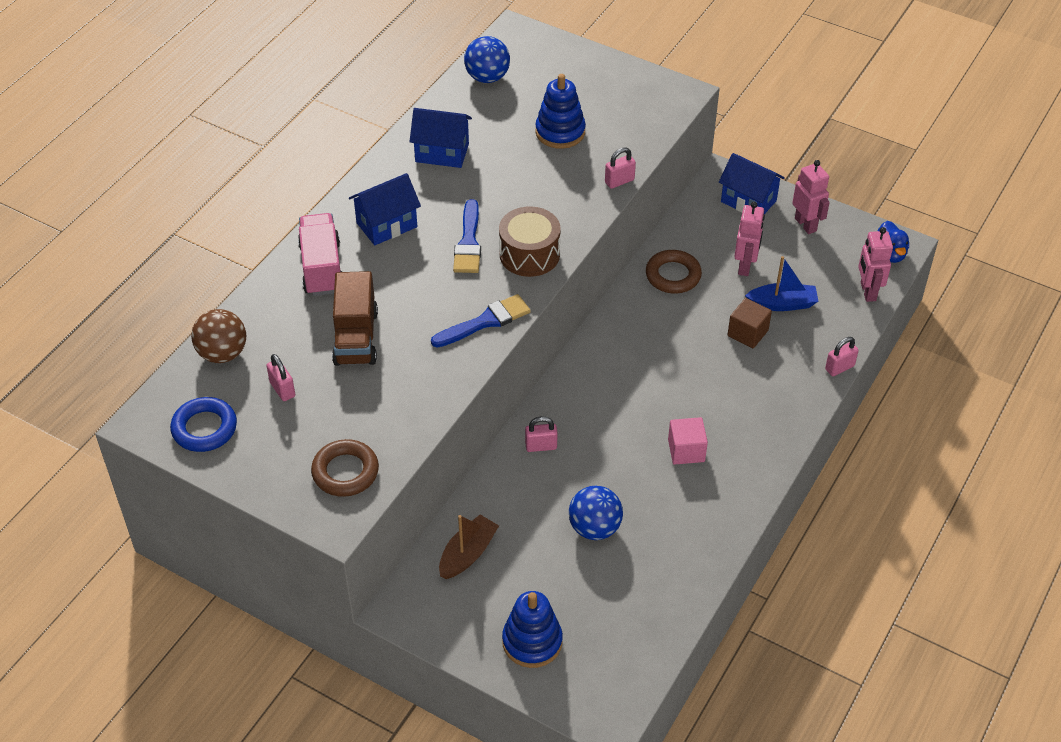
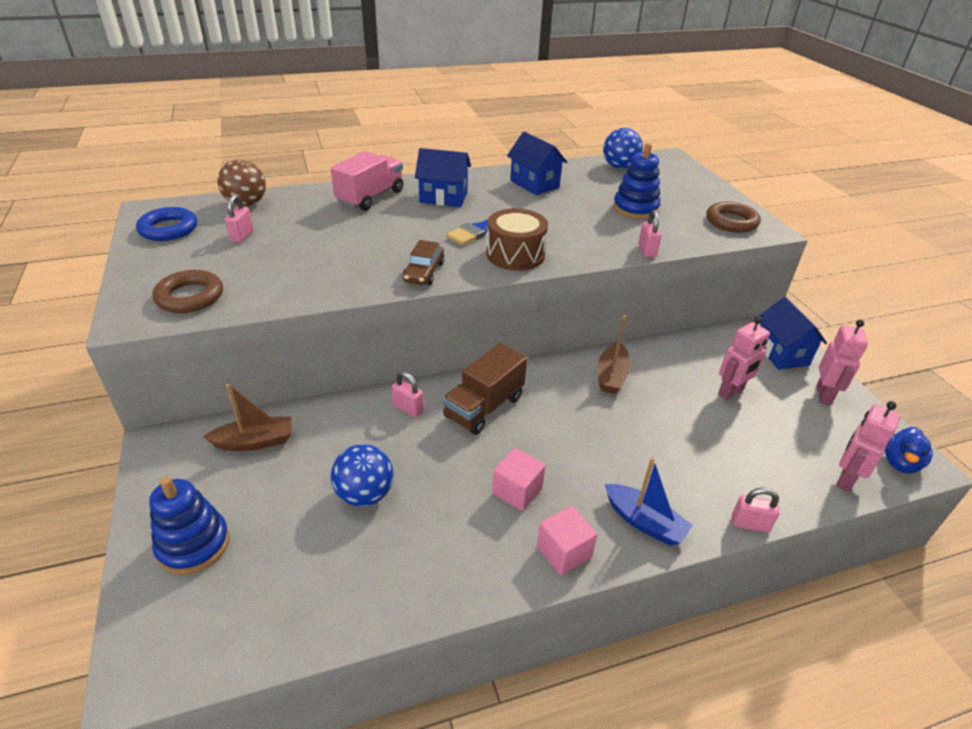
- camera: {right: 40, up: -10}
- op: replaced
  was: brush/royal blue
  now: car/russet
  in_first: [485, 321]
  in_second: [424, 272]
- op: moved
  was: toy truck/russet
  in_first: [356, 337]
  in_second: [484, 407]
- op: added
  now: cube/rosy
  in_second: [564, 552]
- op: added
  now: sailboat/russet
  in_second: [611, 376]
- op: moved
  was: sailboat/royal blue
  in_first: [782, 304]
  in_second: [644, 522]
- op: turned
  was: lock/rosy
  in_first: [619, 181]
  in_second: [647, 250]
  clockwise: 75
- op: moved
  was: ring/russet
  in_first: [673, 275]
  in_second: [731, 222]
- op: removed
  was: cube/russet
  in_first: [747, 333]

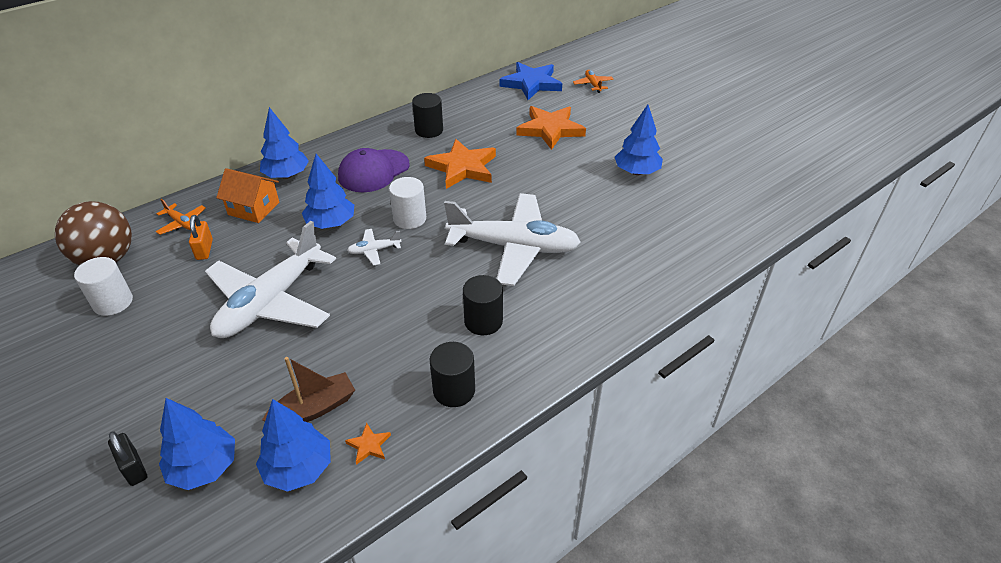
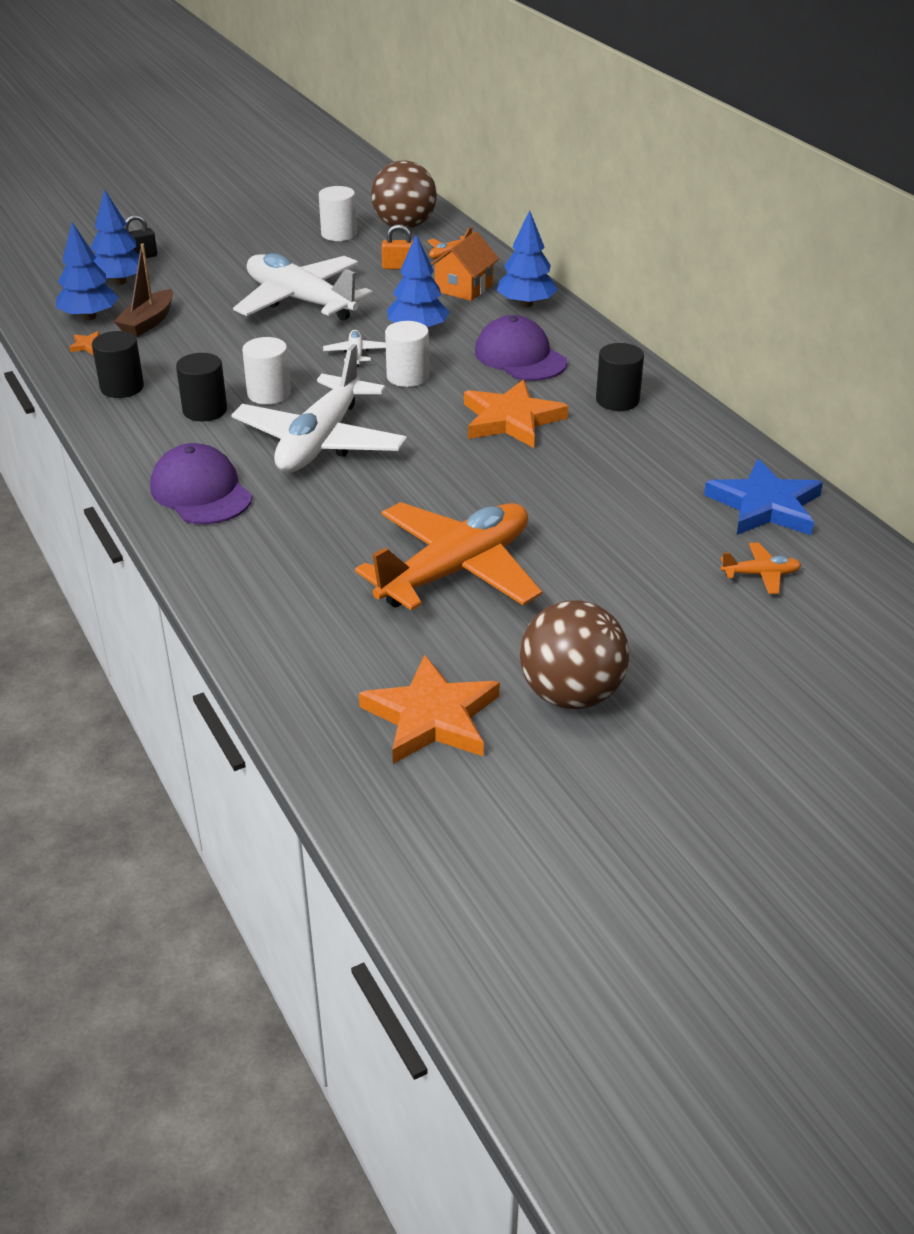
- camera: {right: 100, up: -5}
- op: turned
  was: sailboat/russet
  in_first: [314, 409]
  in_second: [148, 322]
  clockwise: 45
- op: added
  now: baseball cap/violet
  in_second: [201, 492]
- op: added
  now: cylinder shape/white
  in_second: [269, 394]
- op: replaced
  was: tree/royal blue
  now: plane/bright orange
  in_first: [636, 172]
  in_second: [456, 570]
- op: moved
  was: star/bright orange
  in_first: [550, 130]
  in_second: [431, 717]
- op: added
  now: ball/russet
  in_second: [571, 695]

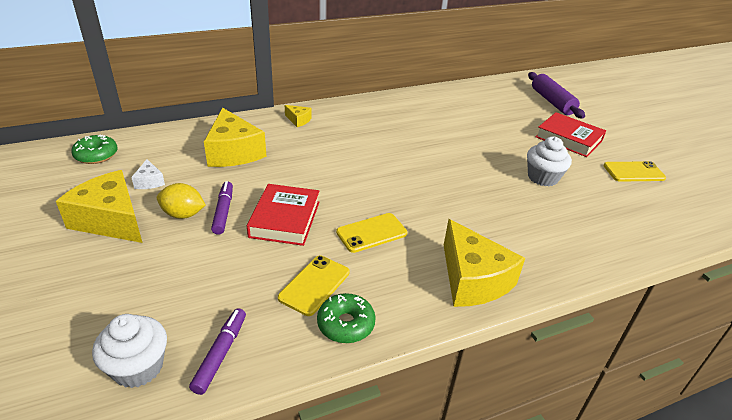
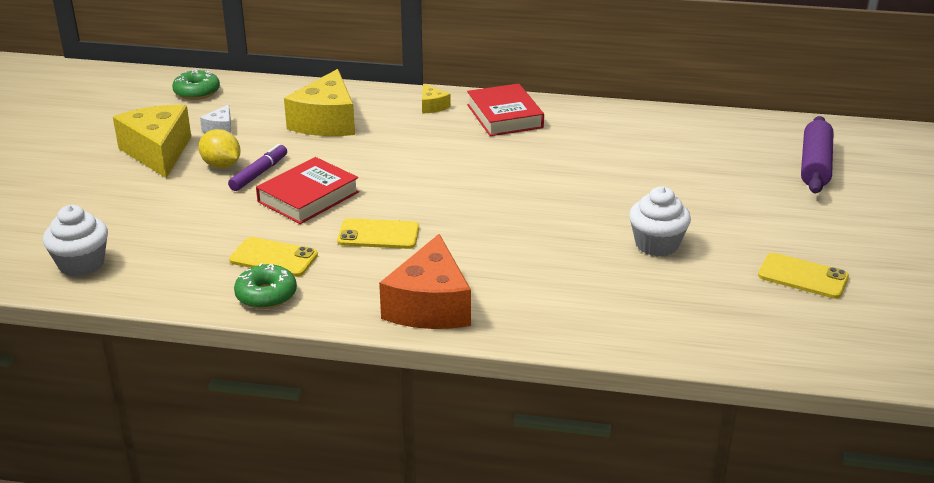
- camera: {right: 35, up: -5}
- op: turned
  was: phone/golden
  in_first: [314, 285]
  in_second: [273, 258]
  clockwise: 45
- op: recoloured
  was: cheese wedge/golden
  now: cheese wedge/bright orange
  in_first: [472, 279]
  in_second: [430, 306]
- op: moved
  was: hardcover/scarlet
  in_first: [568, 139]
  in_second: [504, 116]
- op: removed
  was: marker pen/violet
  in_first: [220, 354]

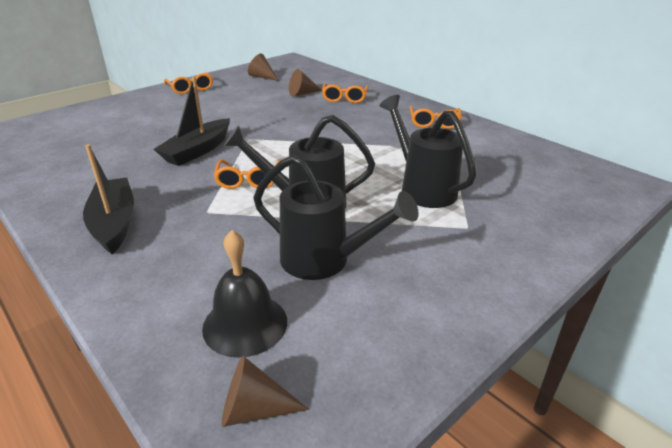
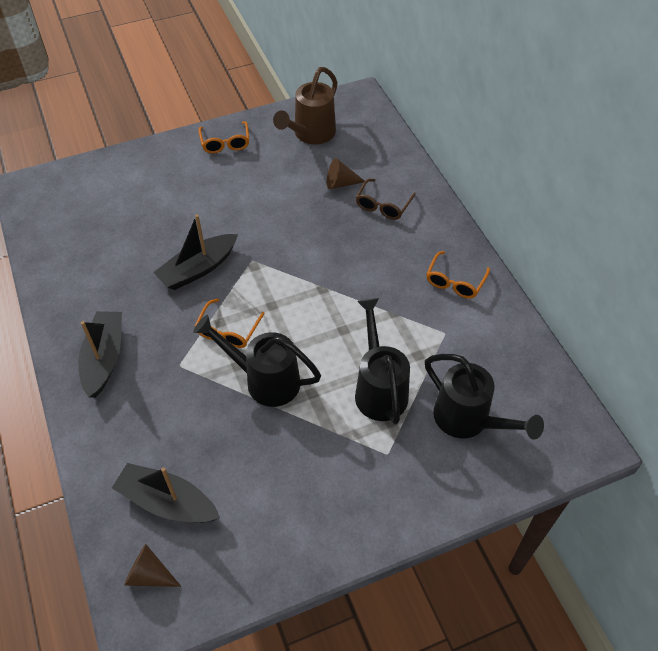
- camera: {right: 20, up: 20}
- op: replaced
  was: school bell/black
  now: sailboat/black
  in_first: [245, 324]
  in_second: [167, 502]
- op: replaced
  was: cone shape/russet
  now: watering can/russet
  in_first: [262, 77]
  in_second: [311, 134]
- op: recoloured
  was: eyeglasses/bright orange
  now: eyeglasses/russet
  in_first: [344, 98]
  in_second: [383, 205]
- op: moved
  was: watering can/black
  in_first: [324, 260]
  in_second: [468, 420]

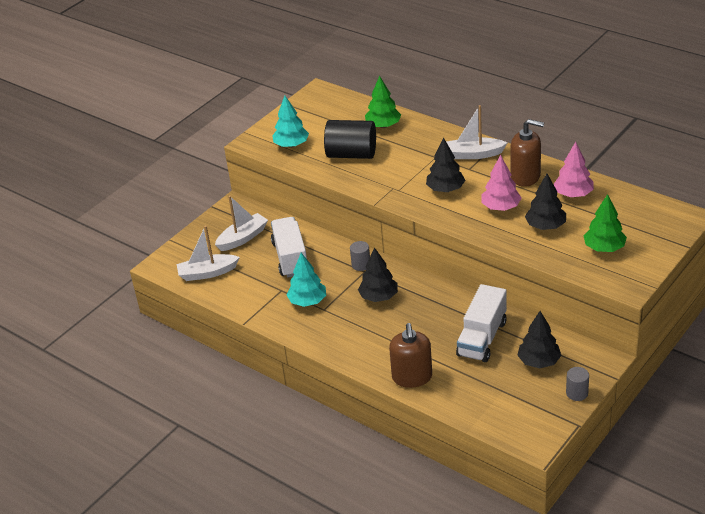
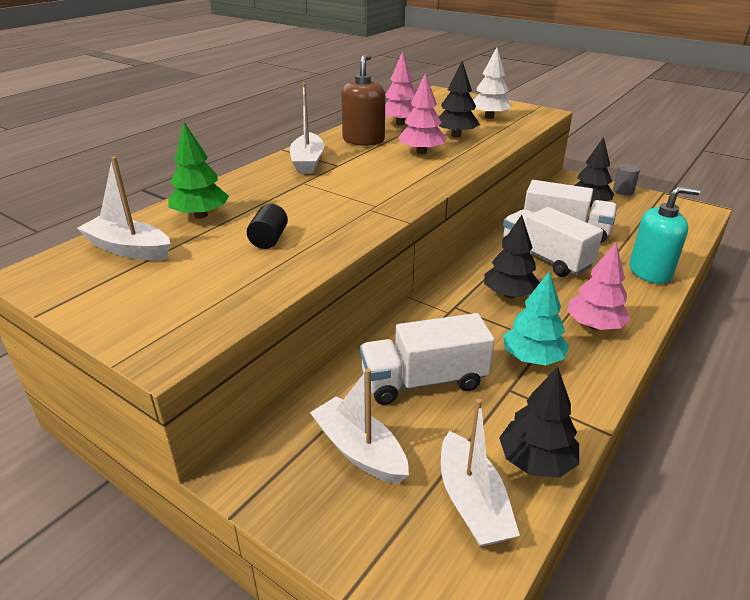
- camera: {right: -95, up: -5}
- op: added
  now: sailboat/white
  in_second: [129, 249]
- op: resized
  was: cylinder shape/black
  in_first: [351, 154]
  in_second: [269, 239]
  ratio: 0.49
- op: recoloured
  was: tree/green
  now: tree/white
  in_first: [604, 248]
  in_second: [489, 117]
- op: moved
  was: tree/black
  in_first: [445, 189]
  in_second: [536, 461]
- op: added
  now: toy truck/white
  in_second: [545, 258]
- op: added
  now: tree/rosy
  in_second: [594, 325]
- op: recoloured
  was: pump bottle/russet
  now: pump bottle/aqua
  in_first: [412, 377]
  in_second: [650, 272]
- op: removed
  was: tree/aqua
  in_first: [291, 145]
- op: removed
  was: cylinder shape/gray
  in_first: [361, 265]

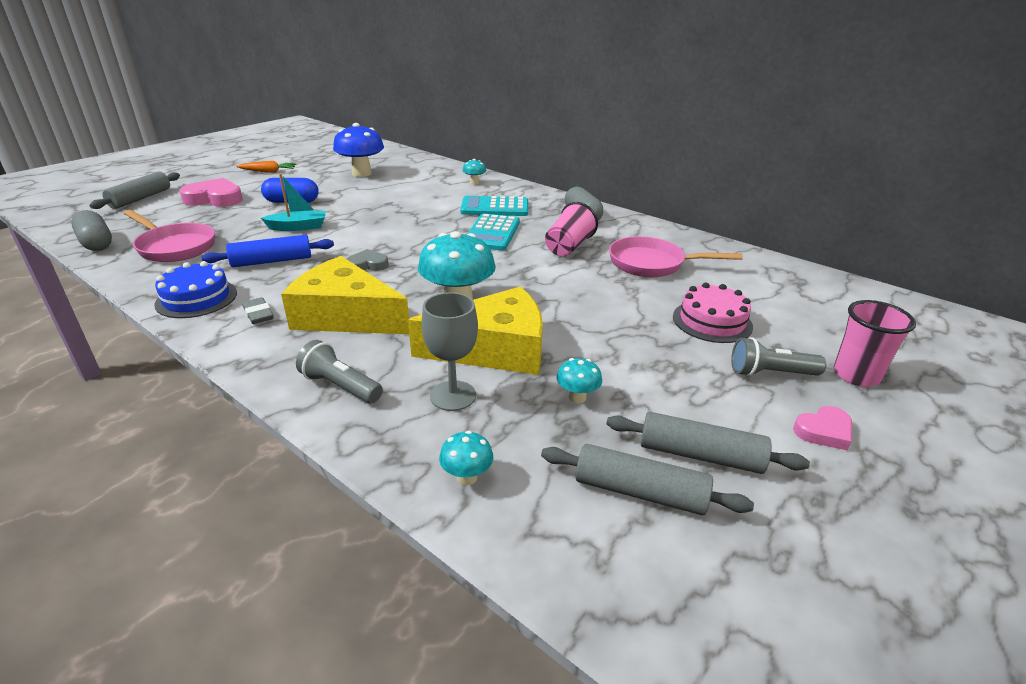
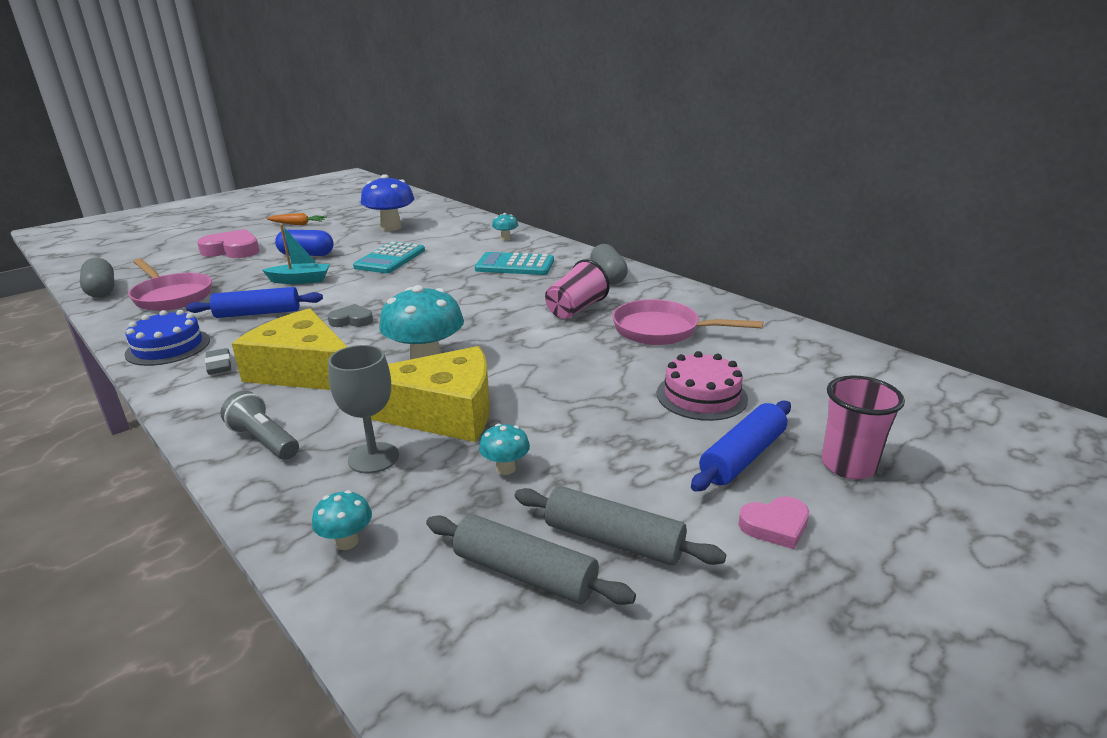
- camera: {right: 10, up: -5}
- op: moved
  was: adding machine/aqua
  in_first: [492, 233]
  in_second: [390, 259]
- op: replaced
  was: torch/gray
  now: pastry roller/royal blue
  in_first: [770, 373]
  in_second: [743, 457]
- op: removed
  was: pastry roller/gray
  in_first: [140, 198]

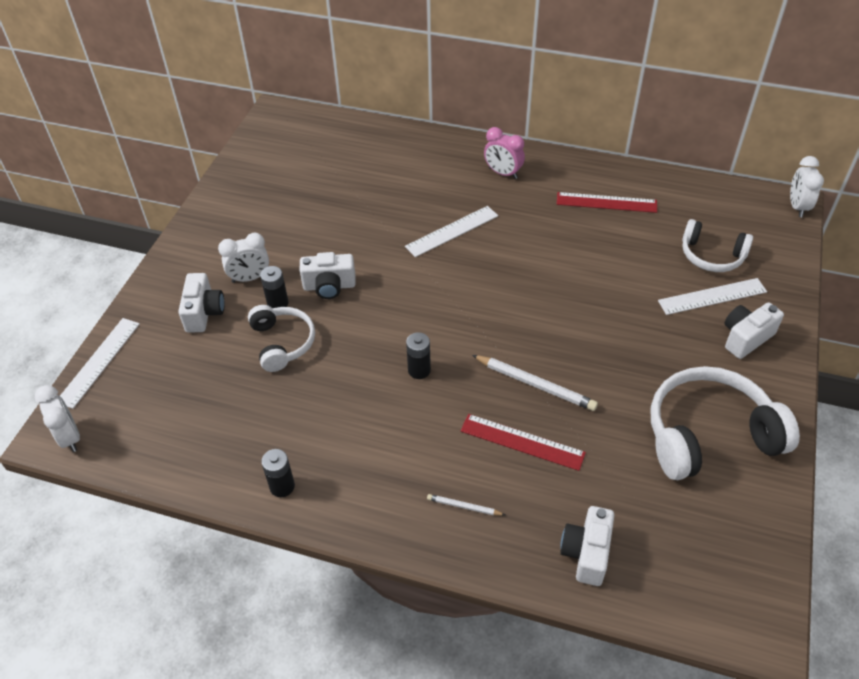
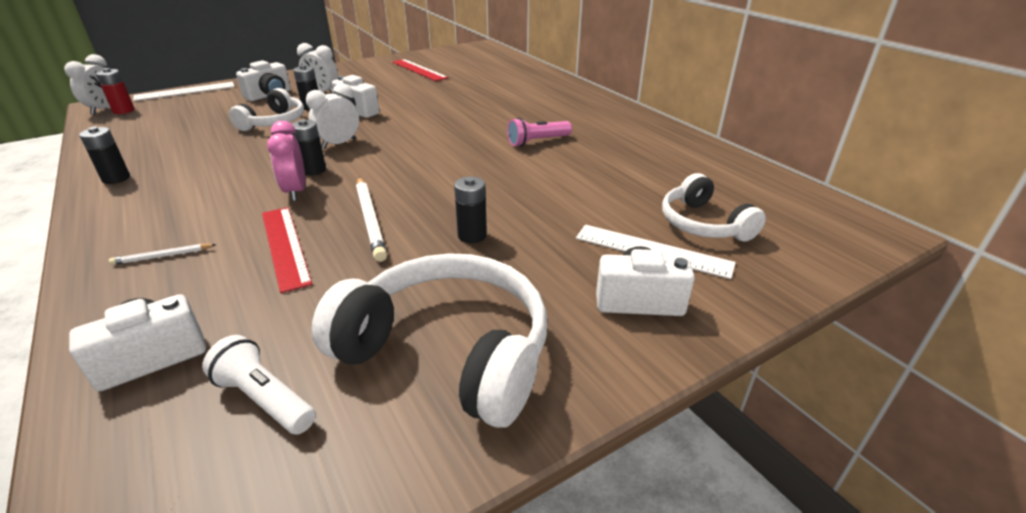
- camera: {right: 40, up: -15}
- op: added
  now: battery/scarlet
  in_second: [124, 111]
- op: turned
  was: wooden pencil/white
  in_first: [464, 506]
  in_second: [162, 256]
  clockwise: -75
- op: added
  now: torch/white
  in_second: [264, 399]
- op: moved
  was: clock/rosy
  in_first: [503, 173]
  in_second: [295, 192]
- op: moved
  was: clock/white
  in_first: [797, 207]
  in_second: [339, 144]
- op: moved
  was: ruler/scarlet
  in_first: [606, 203]
  in_second: [419, 70]
- op: added
  now: battery/black
  in_second: [472, 235]
- op: added
  now: torch/rosy
  in_second: [537, 142]
- op: removed
  was: ruler/white
  in_first: [452, 231]

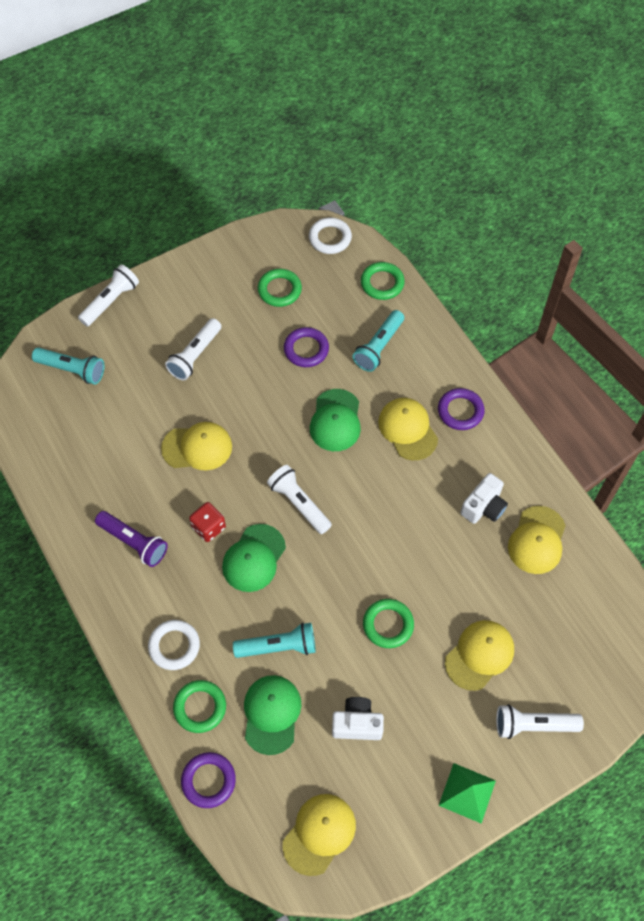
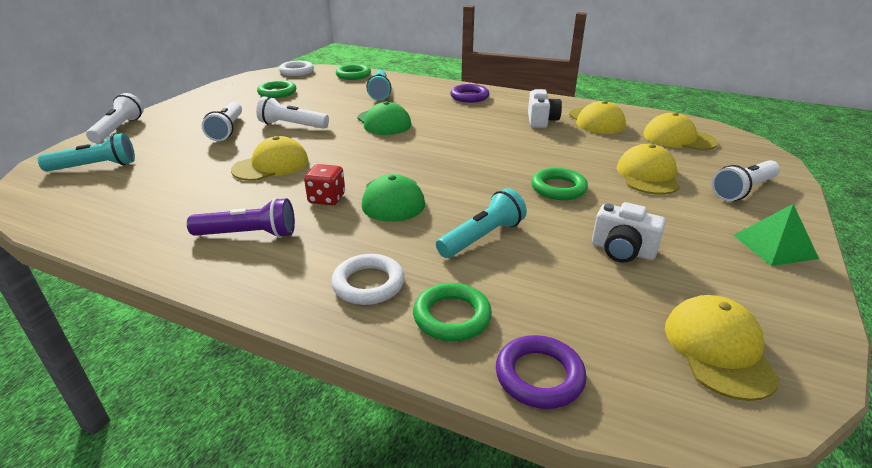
- camera: {right: -35, up: -30}
- op: moved
  was: torch/white
  in_first: [299, 503]
  in_second: [292, 125]
- op: turned
  was: camera/white
  in_first: [357, 724]
  in_second: [622, 251]
  clockwise: -120
- op: moved
  was: baseball cap/golden
  in_first: [408, 429]
  in_second: [678, 138]
- op: removed
  was: baseball cap/green
  in_first: [271, 714]
- op: removed
  was: ring/violet
  in_first: [306, 349]

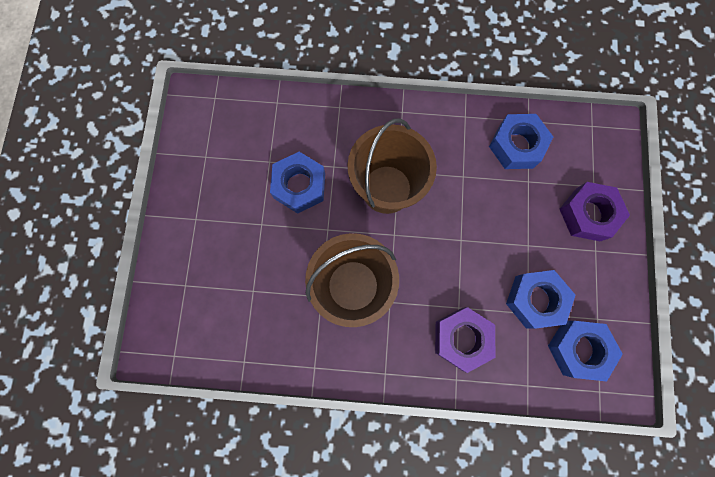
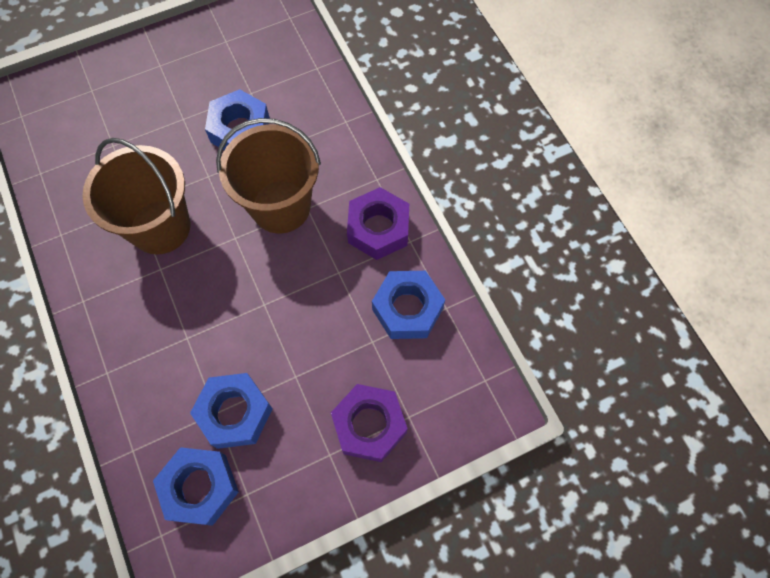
- camera: {right: 60, up: -10}
- op: moved
  was: hexagon nut/violet
  in_first: [461, 338]
  in_second: [378, 228]

